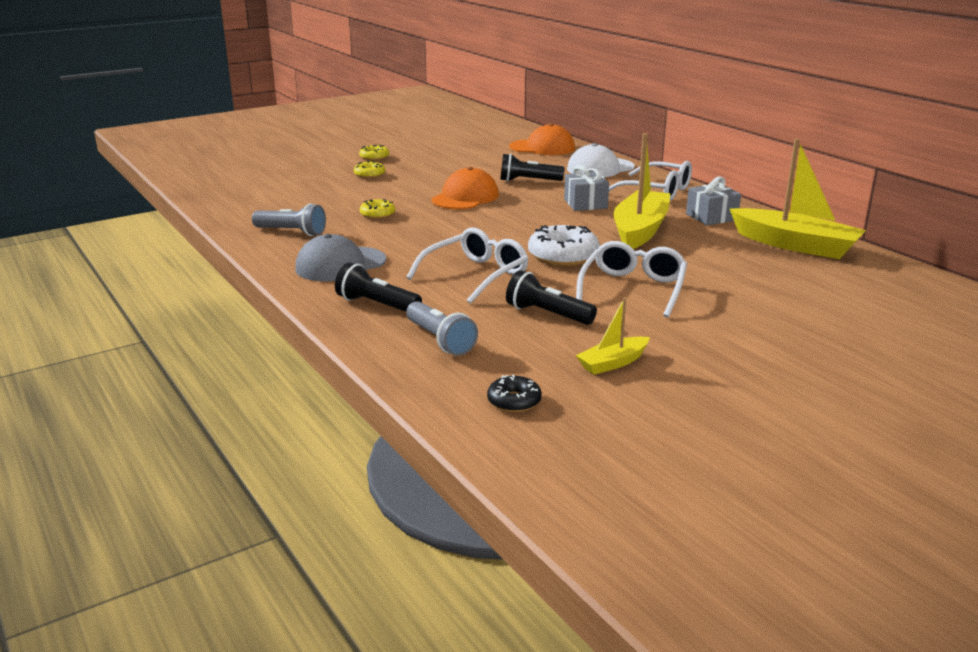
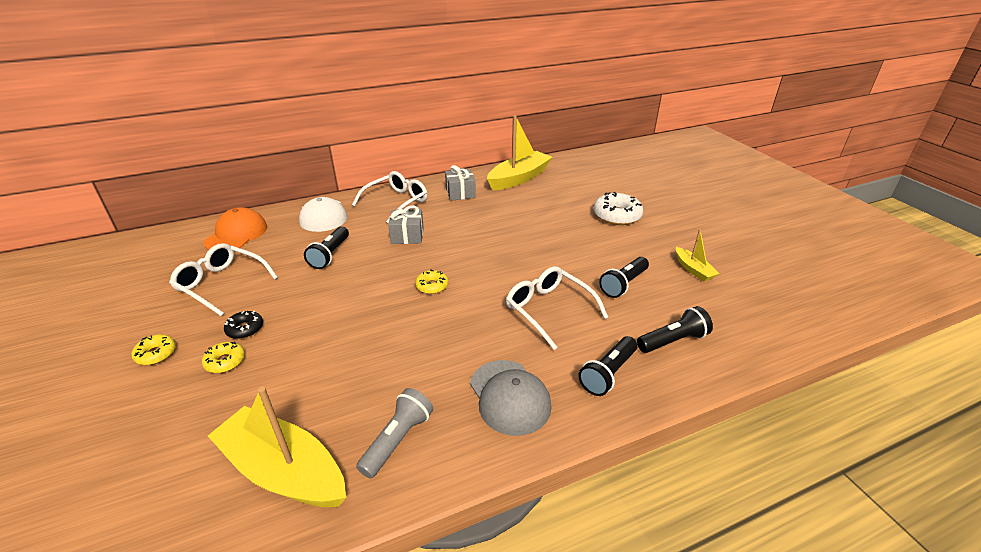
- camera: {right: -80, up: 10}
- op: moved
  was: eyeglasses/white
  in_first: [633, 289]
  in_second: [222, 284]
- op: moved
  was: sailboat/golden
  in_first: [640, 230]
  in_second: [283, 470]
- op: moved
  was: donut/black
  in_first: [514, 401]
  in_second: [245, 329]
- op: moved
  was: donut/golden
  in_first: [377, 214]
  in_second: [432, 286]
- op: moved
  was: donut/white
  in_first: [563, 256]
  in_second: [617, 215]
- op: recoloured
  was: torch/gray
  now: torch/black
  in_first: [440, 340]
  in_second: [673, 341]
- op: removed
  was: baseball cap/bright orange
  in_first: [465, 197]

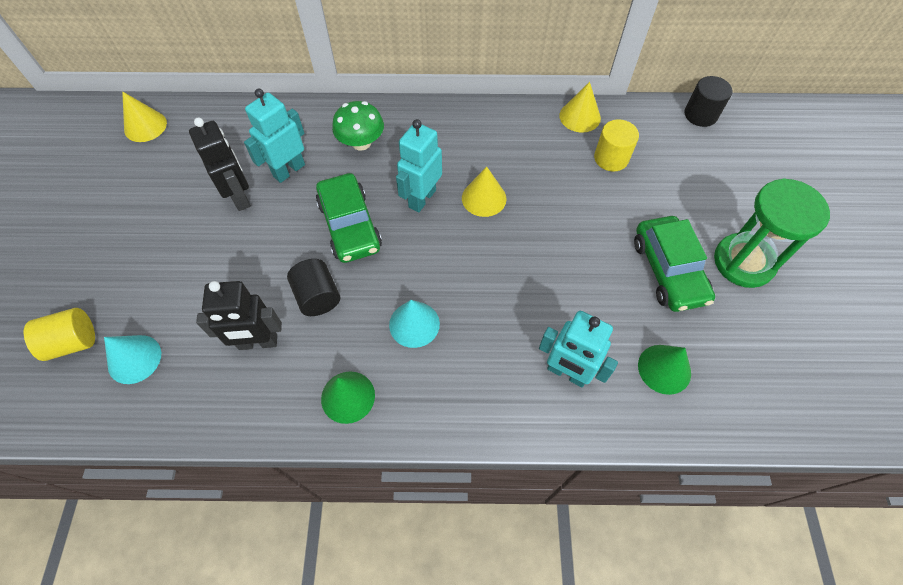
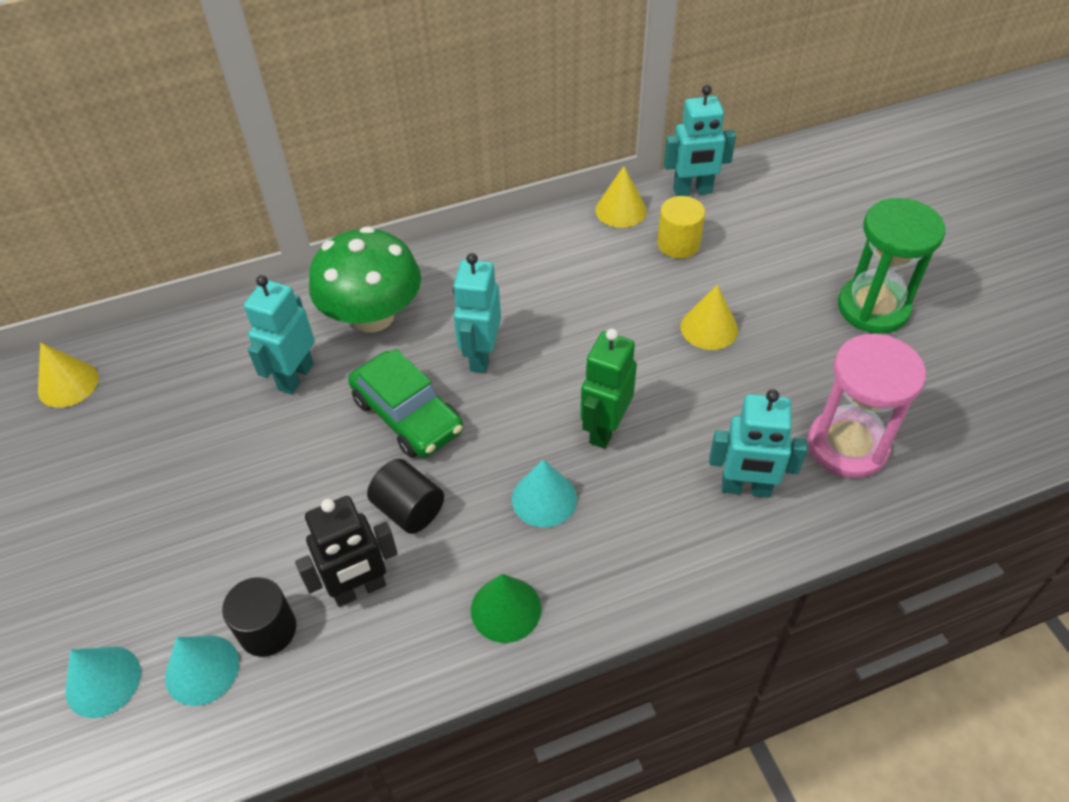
- camera: {right: -20, up: -10}
- op: replaced
  was: cylinder shape/golden
  now: cone shape/aqua
  in_first: [73, 342]
  in_second: [103, 681]
- op: moved
  was: cylinder shape/black
  in_first: [700, 114]
  in_second: [268, 630]
- op: resized
  was: toadstool/green
  in_first: [361, 142]
  in_second: [373, 316]
  ratio: 1.63
- op: added
  now: robot figure/green
  in_second: [605, 429]
- op: added
  now: robot figure/aqua
  in_second: [692, 191]
- op: moved
  was: cone shape/golden
  in_first: [484, 198]
  in_second: [709, 328]
- op: replaced
  was: cone shape/green
  now: hourglass/rosy
  in_first: [664, 369]
  in_second: [847, 446]
- op: removed
  was: robot figure/black
  in_first: [240, 197]
- op: removed
  was: car/green
  in_first: [668, 270]

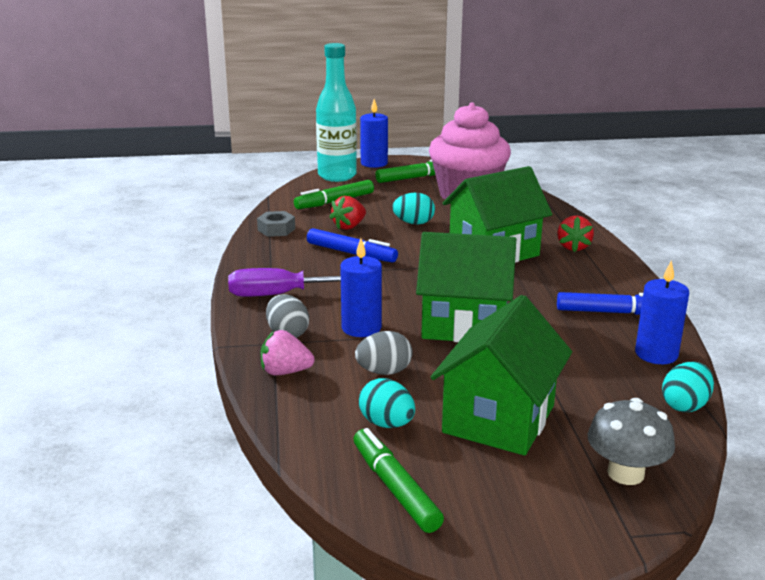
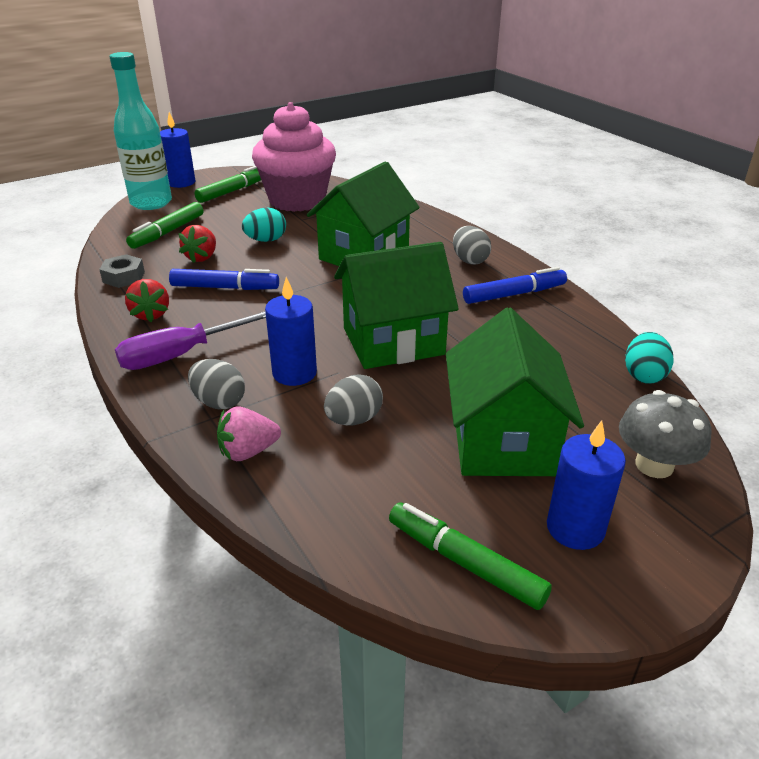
- camera: {right: -25, up: 10}
- op: moved
  was: berry/scarlet
  in_first: [573, 247]
  in_second: [151, 314]
- op: added
  now: egg shape/gray
  in_second: [469, 260]
- op: moved
  was: candle/royal blue
  in_first: [656, 354]
  in_second: [575, 528]
- op: removed
  was: egg shape/aqua
  in_first: [386, 424]

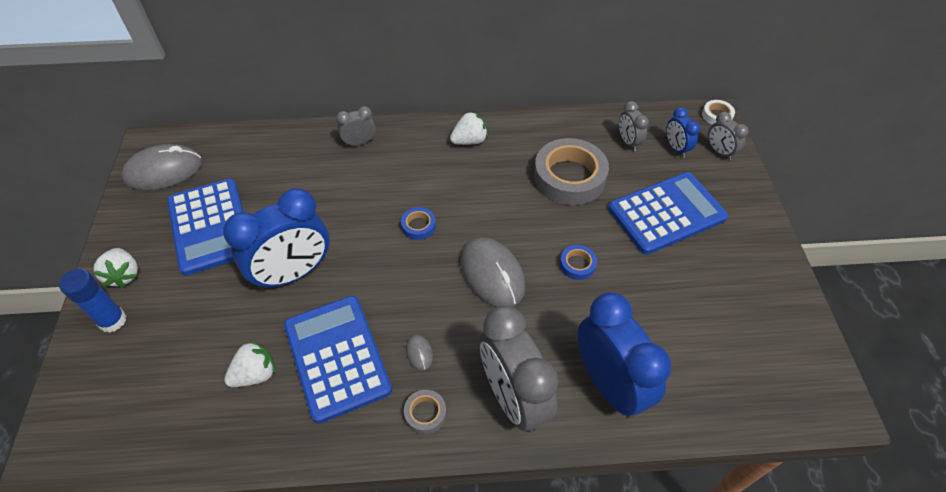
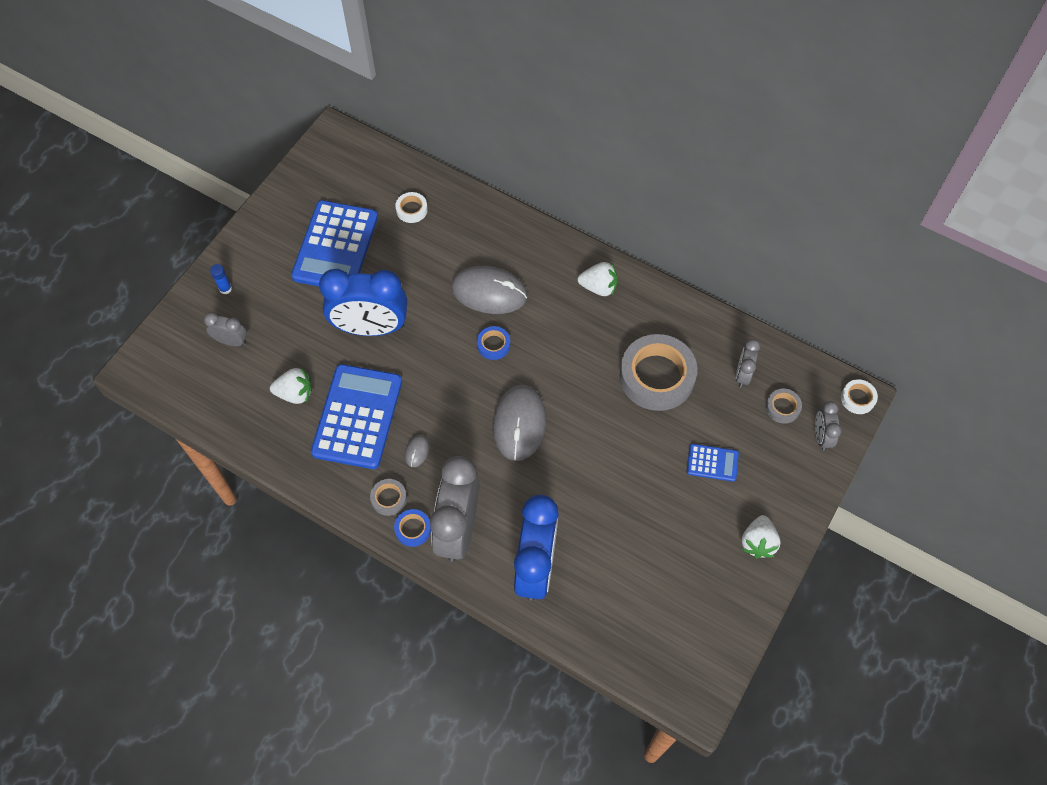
- camera: {right: 35, up: 10}
- op: moved
  was: clock/gray
  in_first: [359, 142]
  in_second: [231, 341]
- op: resized
  was: stick of glue/royal blue
  in_first: [112, 320]
  in_second: [225, 289]
  ratio: 0.57
- op: moved
  was: roll of tape/royal blue
  in_first: [577, 265]
  in_second: [413, 529]
- op: added
  now: roll of tape/white
  in_second: [411, 209]
- op: moved
  was: PC mouse/gray
  in_first: [163, 171]
  in_second: [489, 292]
- op: resized
  was: adding machine/royal blue
  in_first: [666, 213]
  in_second: [712, 463]
  ratio: 0.47
- op: moved
  was: berry/white
  in_first: [124, 275]
  in_second: [758, 542]
- op: replaced
  was: clock/royal blue
  now: roll of tape/gray
  in_first: [676, 148]
  in_second: [782, 407]

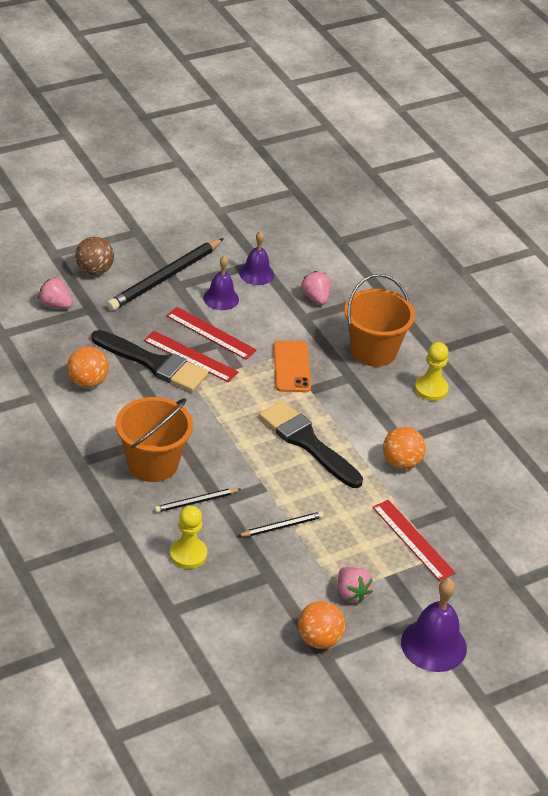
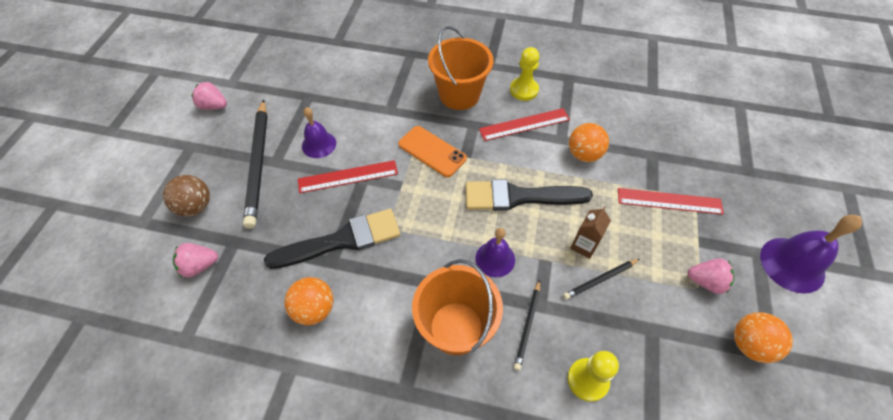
- camera: {right: -45, up: 15}
- op: moved
  was: berry/rosy
  in_first: [315, 298]
  in_second: [214, 106]
- op: moved
  was: school bell/violet
  in_first: [256, 273]
  in_second: [495, 259]
- op: moved
  was: ruler/scarlet
  in_first: [190, 356]
  in_second: [524, 124]
- op: turned
  was: wooden pencil/black
  in_first: [282, 526]
  in_second: [600, 279]
  clockwise: -135
- op: added
  now: milk carton/russet
  in_second: [584, 245]

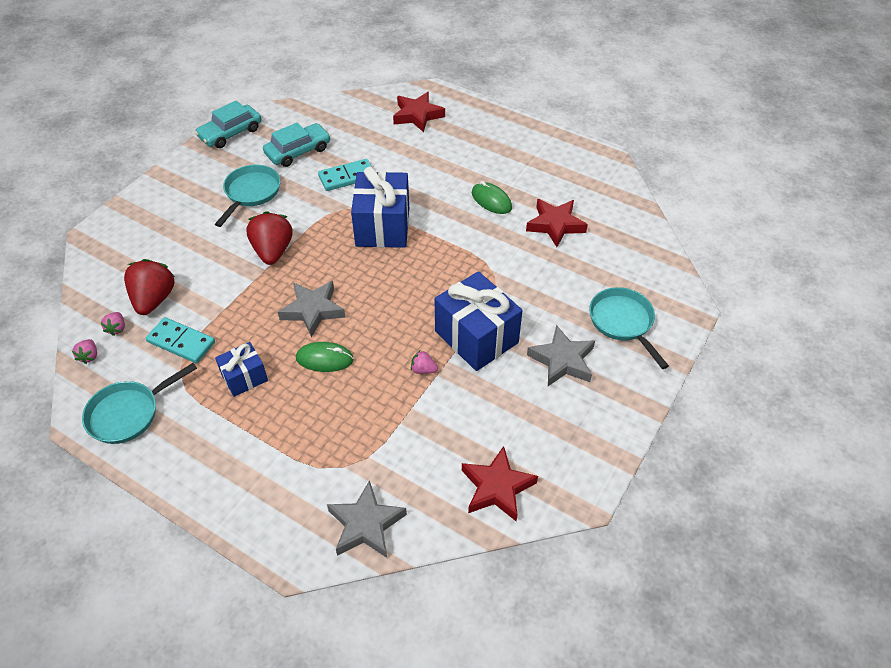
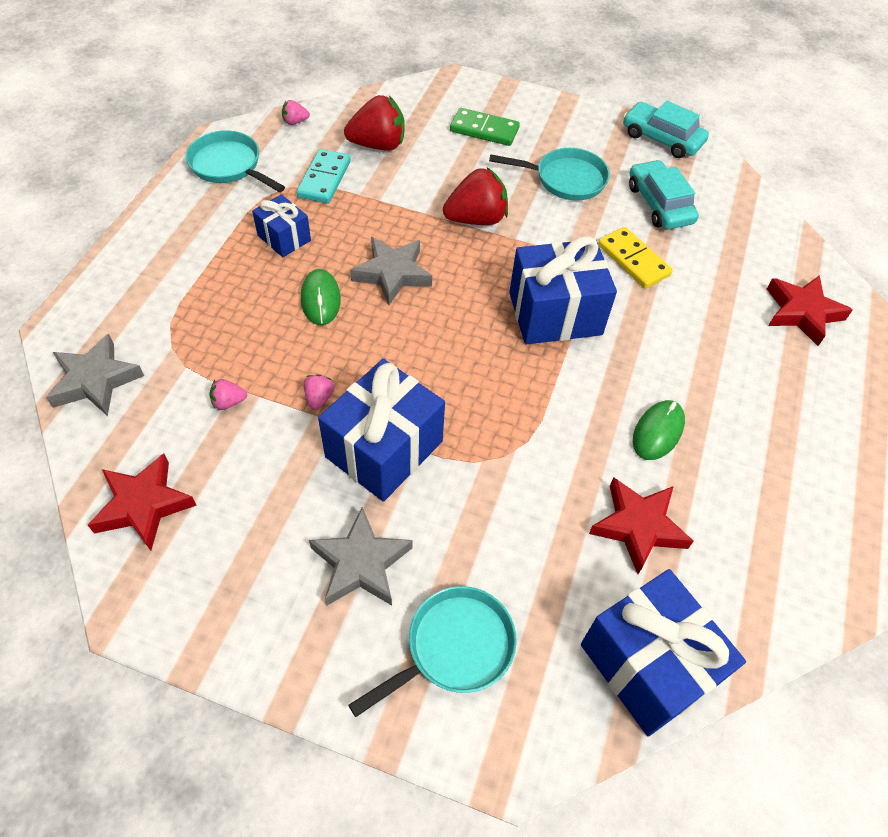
- camera: {right: 75, up: 5}
- op: moved
  was: berry/rosy
  in_first: [117, 328]
  in_second: [228, 402]
- op: added
  now: domino piece/green
  in_second: [484, 130]
- op: added
  now: wrapped gift/royal blue
  in_second: [647, 665]
- op: recoloured
  was: domino piece/aqua
  now: domino piece/golden
  in_first: [347, 177]
  in_second: [633, 260]
- op: turned
  was: car/aqua
  in_first: [298, 151]
  in_second: [659, 204]
  clockwise: -150

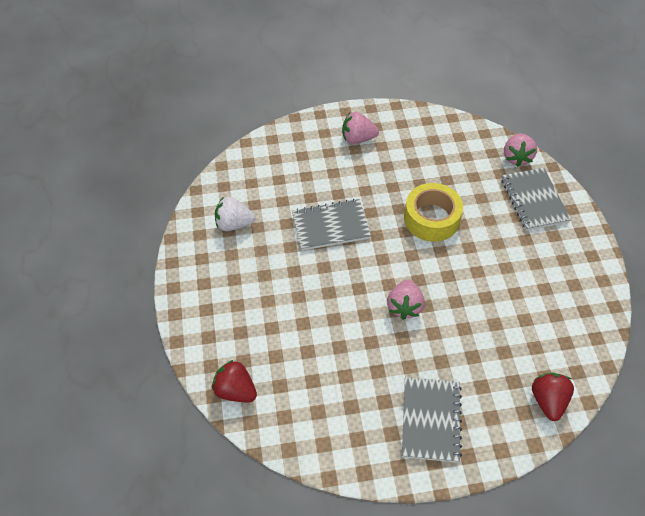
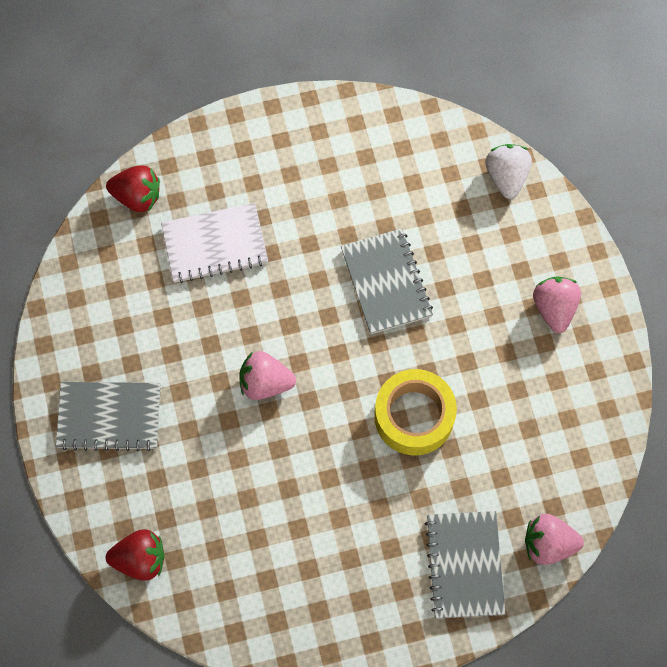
- camera: {right: 85, up: 15}
- op: turned
  was: berry/scarlet
  in_first: [235, 390]
  in_second: [137, 197]
  clockwise: 75
- op: added
  now: exercise book/white
  in_second: [215, 244]
- op: turned
  was: exercise book/gray
  in_first: [534, 200]
  in_second: [465, 565]
  clockwise: -75
- op: moved
  was: berry/white
  in_first: [234, 224]
  in_second: [506, 177]

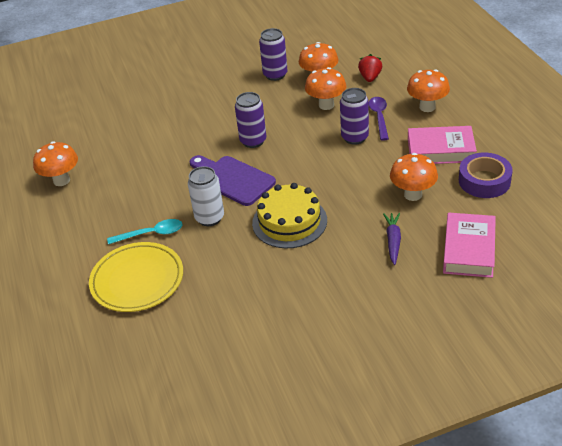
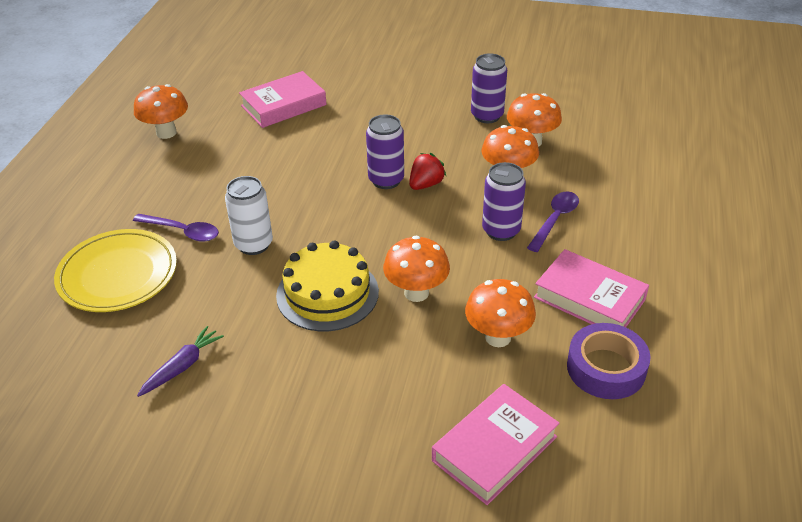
- camera: {right: 30, up: 0}
- op: recoloured
  was: tablespoon/aqua
  now: tablespoon/violet
  in_first: [151, 234]
  in_second: [183, 231]
- op: moved
  was: toy carrot/violet
  in_first: [393, 241]
  in_second: [182, 366]
- op: added
  now: hardcover/rosy
  in_second: [283, 105]
- op: moved
  was: toadstool/bright orange
  in_first: [427, 107]
  in_second: [416, 293]
- op: moved
  was: berry/scarlet
  in_first: [370, 78]
  in_second: [426, 184]
- op: removed
  was: bread board/violet
  in_first: [232, 179]

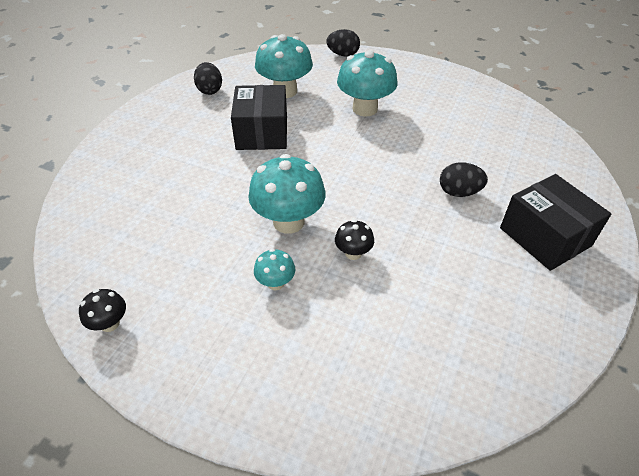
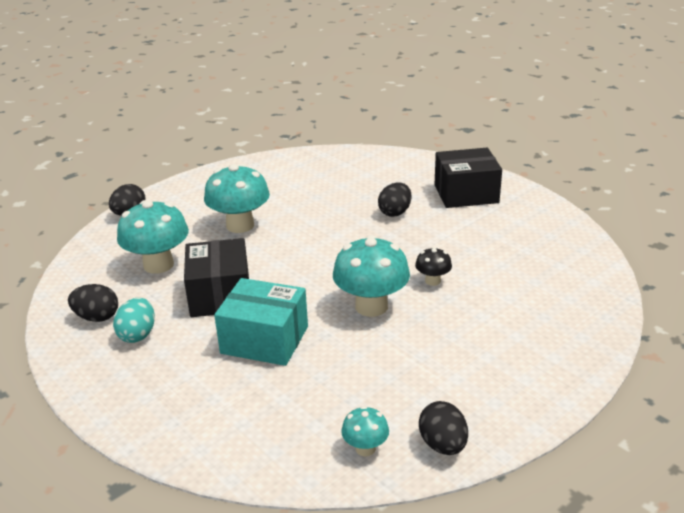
- camera: {right: -65, up: -15}
- op: added
  now: egg shape/aqua
  in_second: [138, 335]
- op: turned
  was: package/black
  in_first: [262, 133]
  in_second: [220, 295]
  clockwise: 60
- op: added
  now: package/aqua
  in_second: [264, 340]
- op: moved
  was: toadstool/aqua
  in_first: [275, 283]
  in_second: [365, 448]
- op: replaced
  was: toadstool/black
  now: egg shape/black
  in_first: [110, 323]
  in_second: [443, 445]

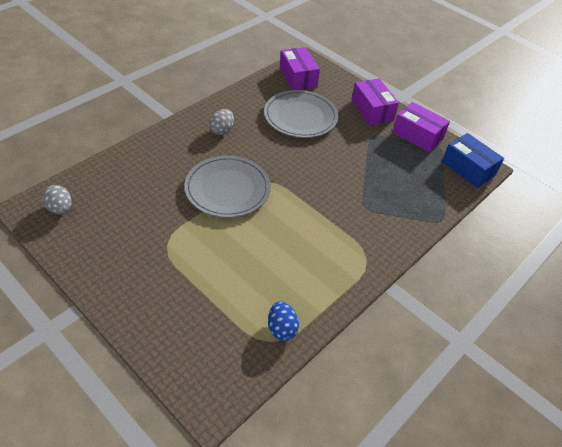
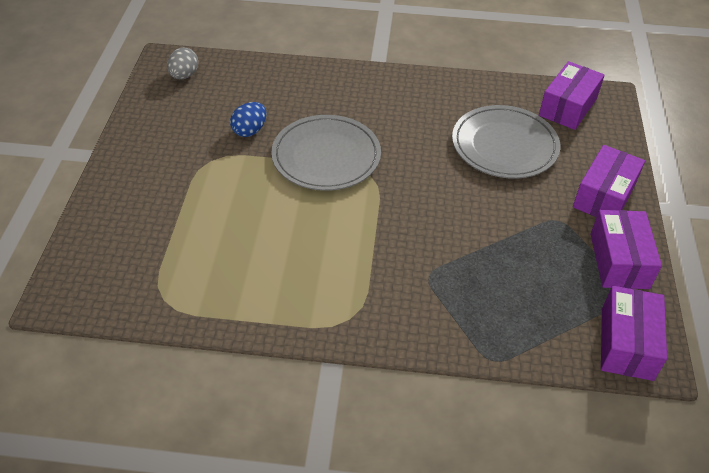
- camera: {right: 55, up: 0}
- op: moved
  was: egg shape/royal blue
  in_first: [281, 329]
  in_second: [250, 131]
- op: recoloured
  was: package/royal blue
  now: package/violet
  in_first: [468, 168]
  in_second: [626, 343]
- op: removed
  was: egg shape/gray
  in_first: [222, 130]

